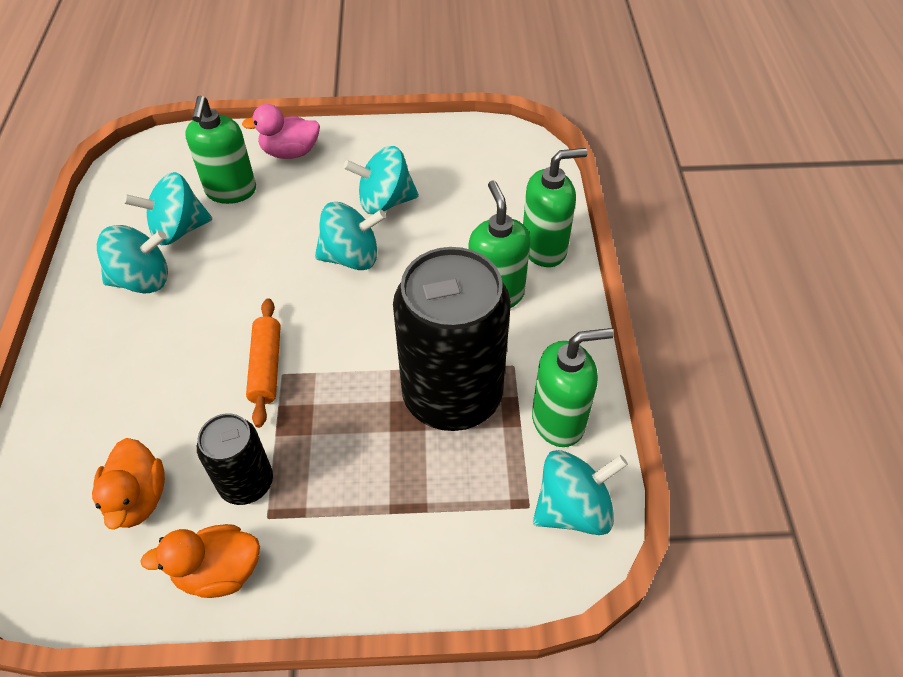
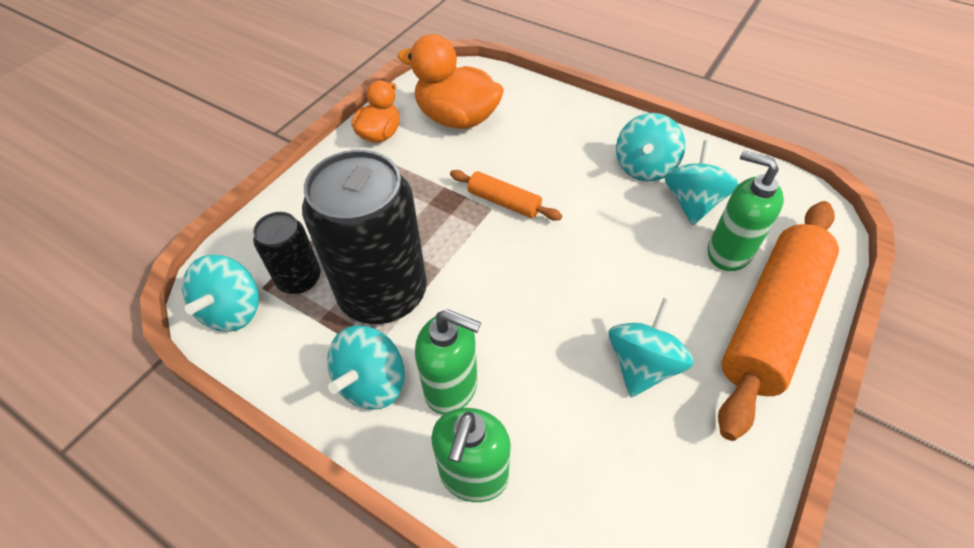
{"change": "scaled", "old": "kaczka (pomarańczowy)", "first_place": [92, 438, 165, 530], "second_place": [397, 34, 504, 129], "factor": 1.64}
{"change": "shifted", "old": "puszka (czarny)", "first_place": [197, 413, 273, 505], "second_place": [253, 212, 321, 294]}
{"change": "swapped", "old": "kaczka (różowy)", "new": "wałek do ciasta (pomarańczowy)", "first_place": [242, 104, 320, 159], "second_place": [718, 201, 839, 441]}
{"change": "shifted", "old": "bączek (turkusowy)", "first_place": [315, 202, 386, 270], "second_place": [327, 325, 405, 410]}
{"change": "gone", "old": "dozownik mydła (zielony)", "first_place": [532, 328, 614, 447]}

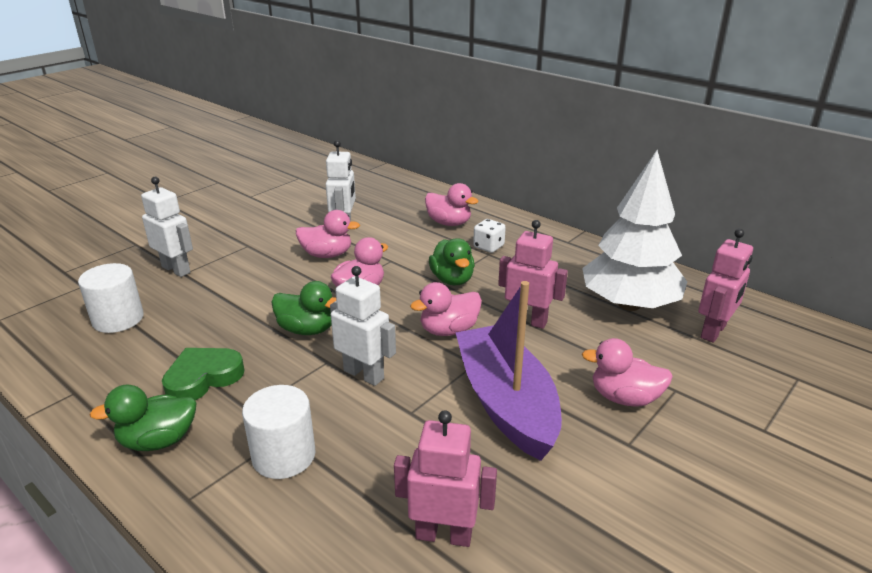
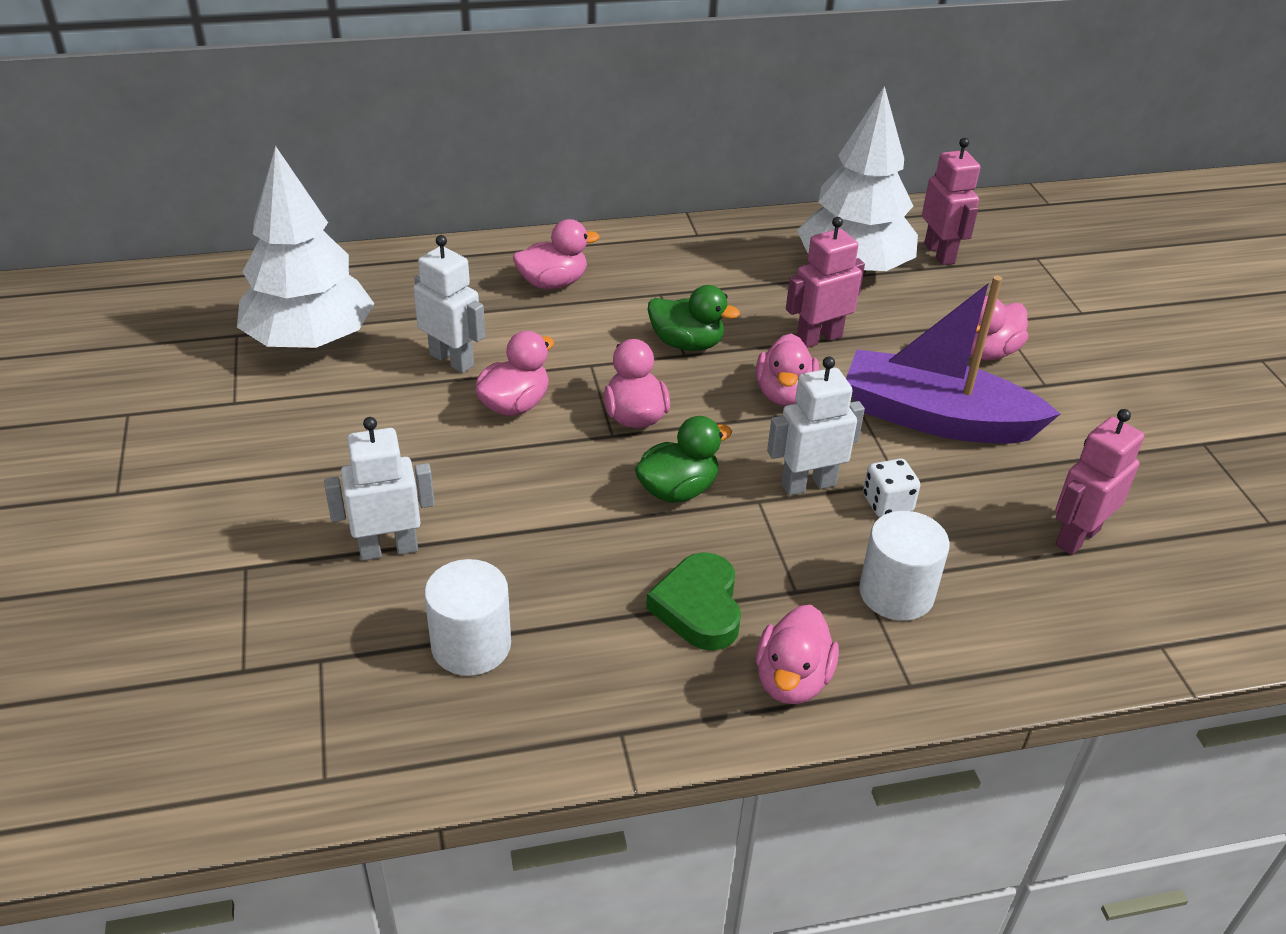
{"change": "repainted", "old": "kaczka (zielony)", "new": "kaczka (różowy)", "first_place": [89, 385, 196, 451], "second_place": [756, 605, 839, 704]}
{"change": "shifted", "old": "kostka do gry (biały)", "first_place": [473, 219, 506, 253], "second_place": [863, 459, 920, 517]}
{"change": "new", "new": "drzewko (biały)", "second_place": [237, 146, 375, 350]}

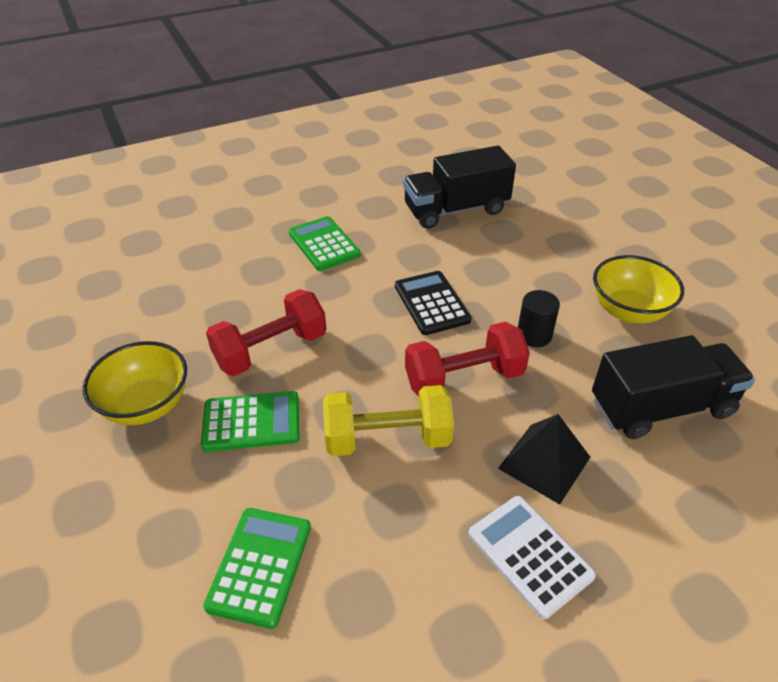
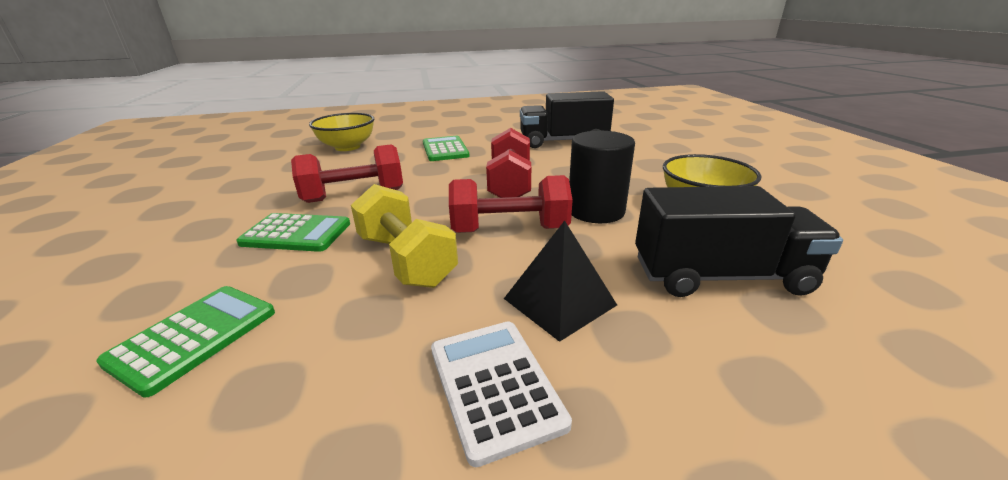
{"change": "shifted", "old": "miska (żółty)", "first_place": [82, 341, 187, 425], "second_place": [309, 113, 374, 151]}
{"change": "rotated", "old": "hantel (żółty)", "first_place": [323, 385, 454, 456], "second_place": [351, 184, 458, 288], "degrees": 45}
{"change": "swapped", "old": "kalkulator (czarny)", "new": "hantel (czerwony)", "first_place": [395, 271, 472, 335], "second_place": [486, 128, 531, 198]}
{"change": "scaled", "old": "walec (czarny)", "first_place": [518, 290, 560, 347], "second_place": [569, 131, 635, 223], "factor": 1.62}

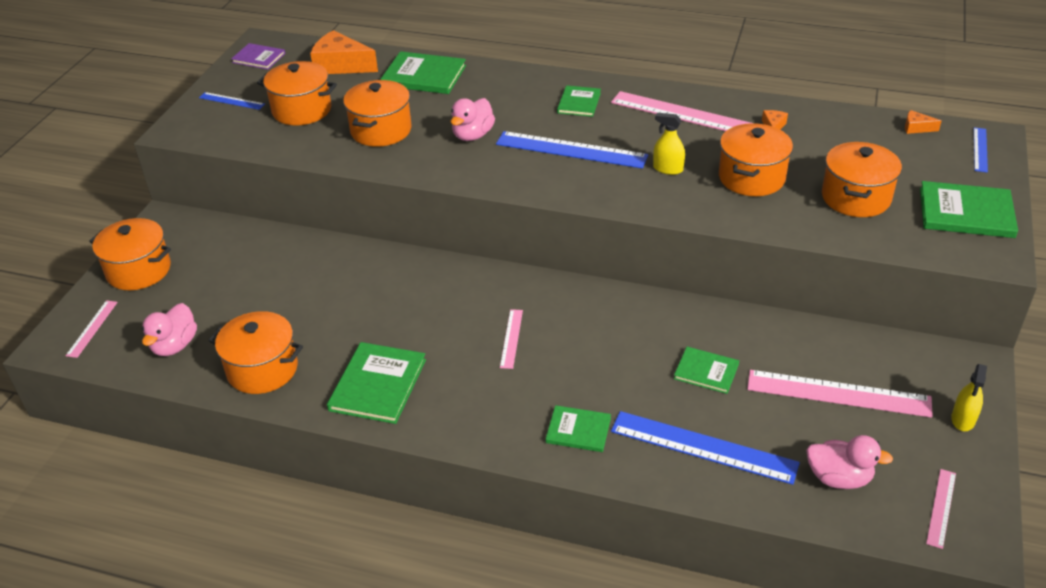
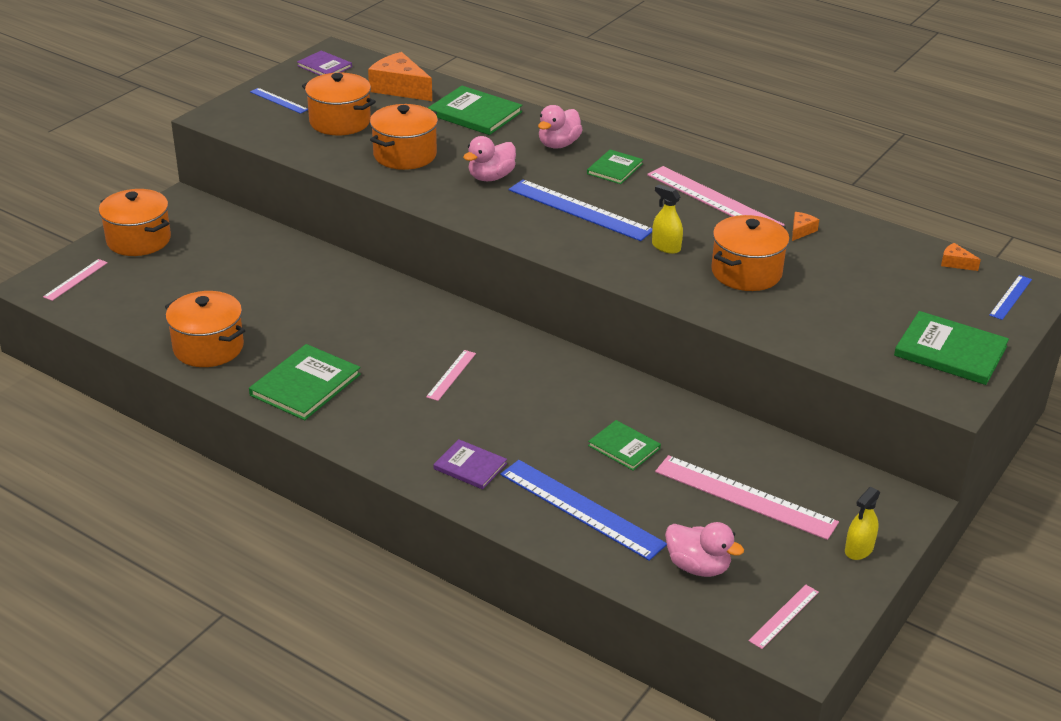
{"change": "shifted", "old": "kaczka (różowy)", "first_place": [142, 303, 197, 356], "second_place": [538, 105, 583, 149]}
{"change": "repainted", "old": "książka (zielony)", "new": "książka (fioletowy)", "first_place": [546, 405, 611, 452], "second_place": [434, 439, 507, 489]}
{"change": "gone", "old": "garnek (pomarańczowy)", "first_place": [822, 142, 902, 217]}

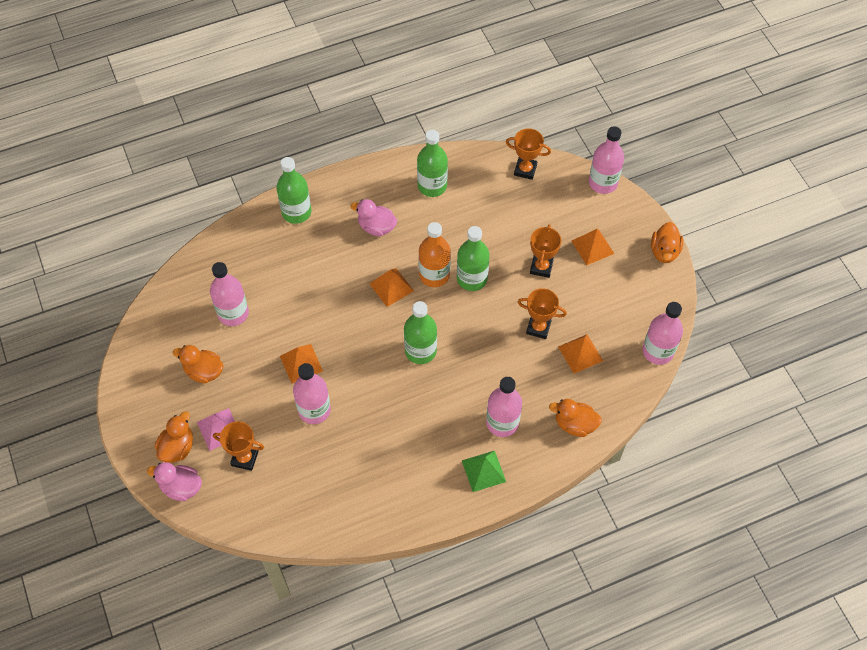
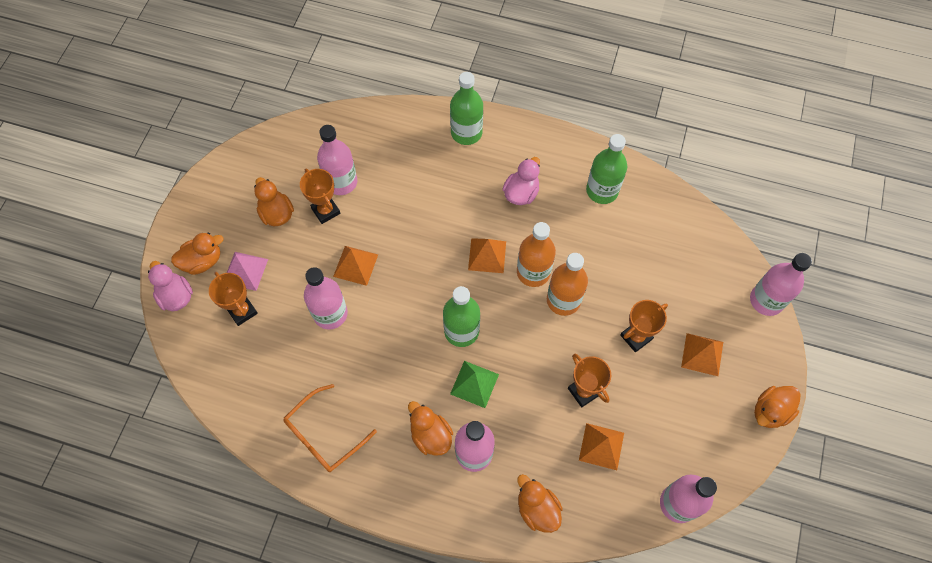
{"change": "rotated", "old": "kaczka (różowy)", "first_place": [350, 199, 397, 236], "second_place": [503, 157, 540, 205], "degrees": 60}
{"change": "repainted", "old": "butelka (zielony)", "new": "butelka (pomarańczowy)", "first_place": [457, 226, 490, 291], "second_place": [547, 253, 588, 316]}
{"change": "shifted", "old": "piramida (zielony)", "first_place": [462, 451, 506, 492], "second_place": [450, 361, 499, 408]}
{"change": "shifted", "old": "puchar (pomarańczowy)", "first_place": [506, 128, 551, 180], "second_place": [300, 168, 340, 224]}
{"change": "new", "new": "okulary (pomarańczowy)", "second_place": [284, 384, 377, 472]}
{"change": "new", "new": "kaczka (pomarańczowy)", "second_place": [408, 401, 453, 456]}

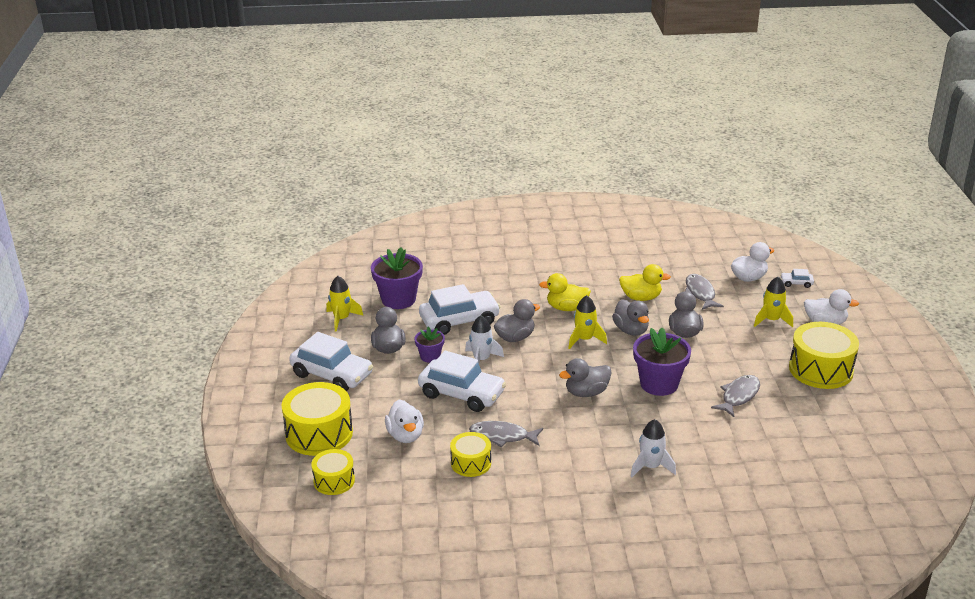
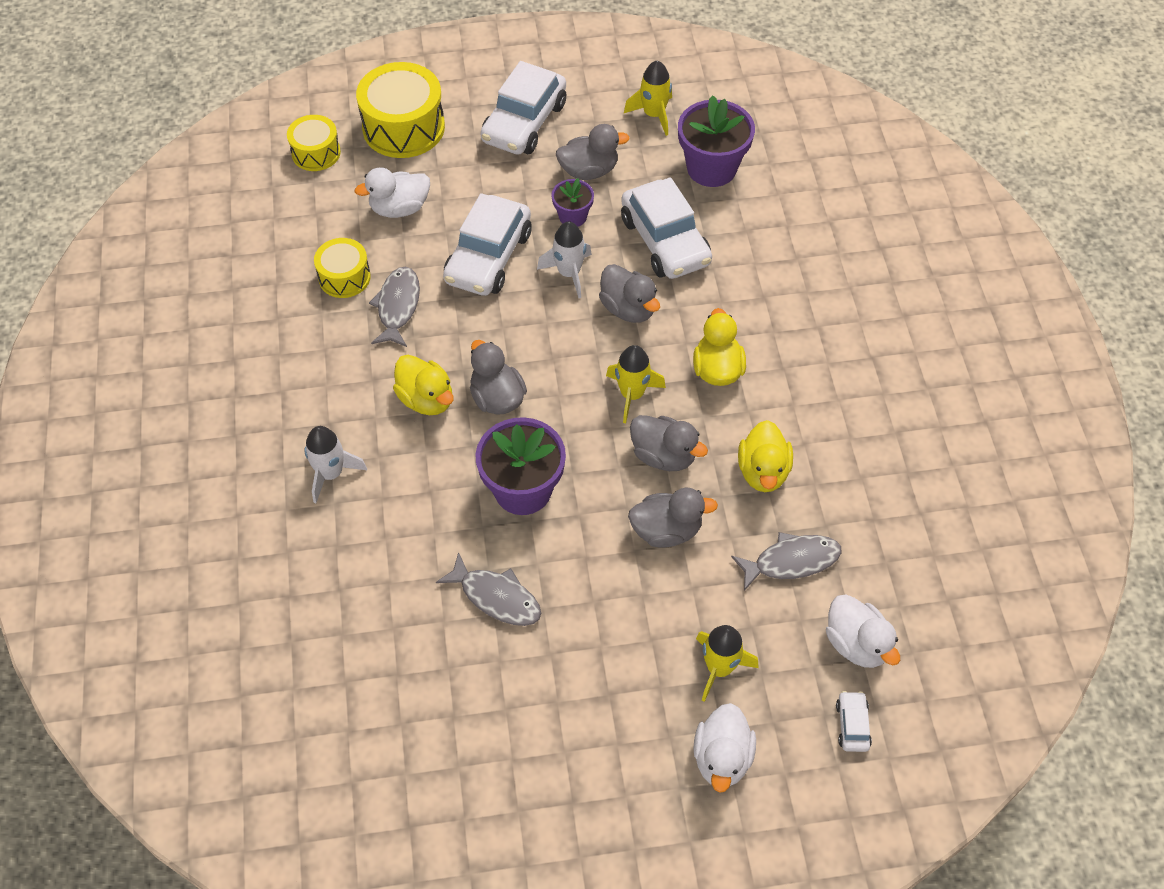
{"change": "rotated", "old": "kaczka (szary)", "first_place": [612, 299, 649, 336], "second_place": [630, 415, 708, 471], "degrees": -120}
{"change": "gone", "old": "bęben (żółty)", "first_place": [789, 322, 859, 389]}
{"change": "new", "new": "kaczka (żółty)", "second_place": [393, 355, 454, 415]}

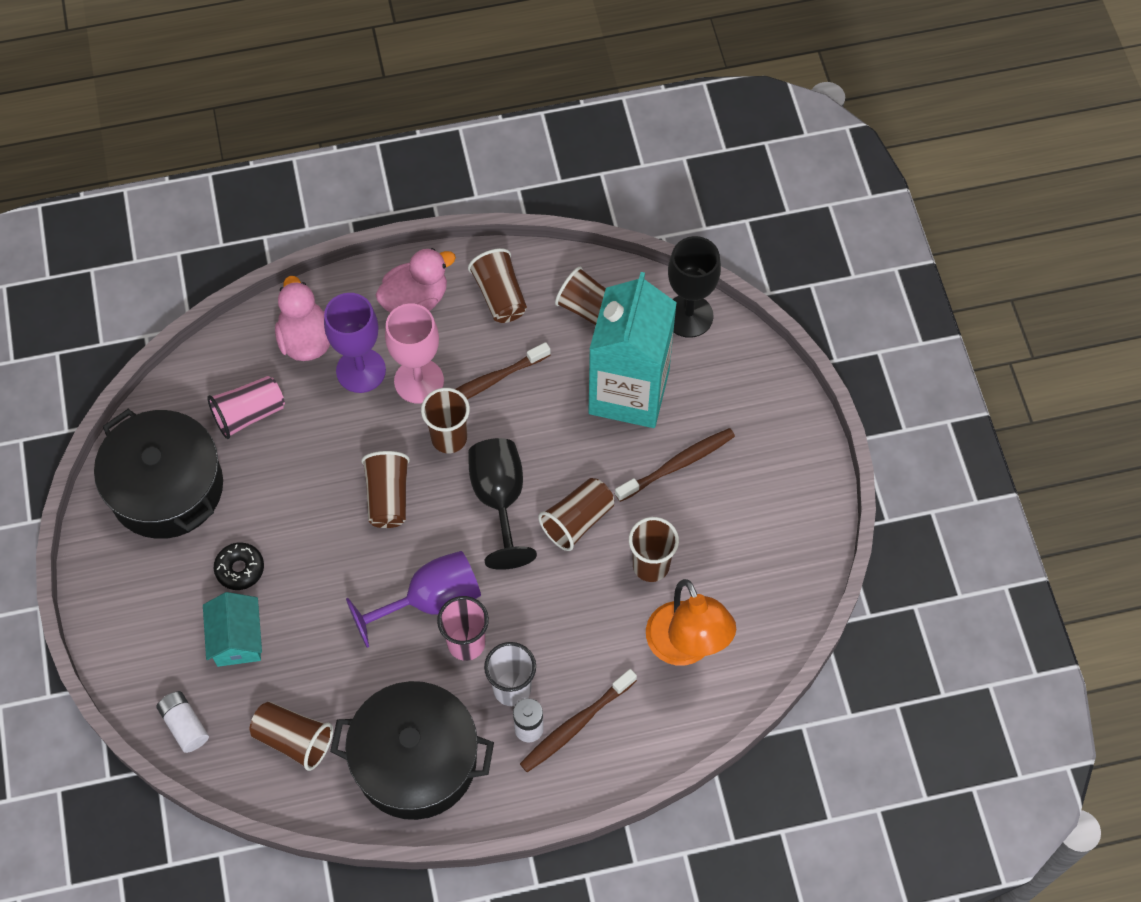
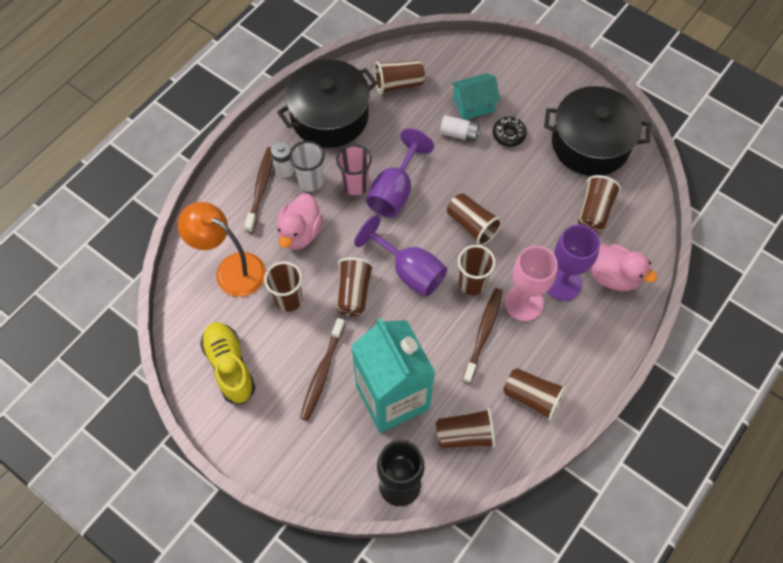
{"change": "shifted", "old": "bateria (biały)", "first_place": [157, 691, 209, 753], "second_place": [440, 115, 481, 142]}
{"change": "rotated", "old": "domek (turkusowy)", "first_place": [203, 592, 262, 667], "second_place": [451, 73, 500, 120], "degrees": -60}
{"change": "repainted", "old": "szklanka (różowy)", "new": "szklanka (brązowy)", "first_place": [207, 376, 285, 439], "second_place": [578, 175, 621, 232]}
{"change": "shifted", "old": "kaczka (różowy)", "first_place": [376, 248, 456, 313], "second_place": [277, 193, 323, 250]}
{"change": "repainted", "old": "kielich (czarny)", "new": "kielich (fioletowy)", "first_place": [468, 438, 537, 570], "second_place": [354, 215, 447, 297]}
{"change": "new", "new": "but (żółty)", "second_place": [200, 322, 255, 404]}

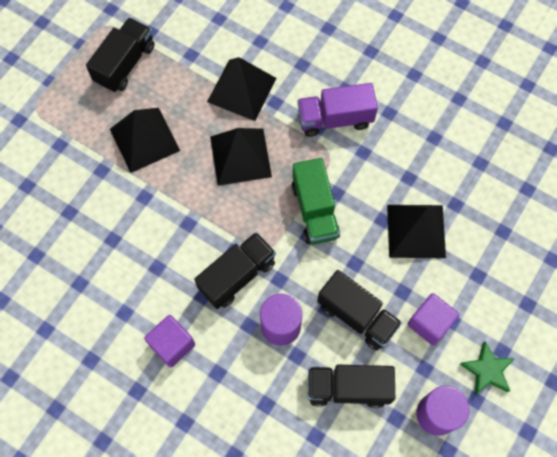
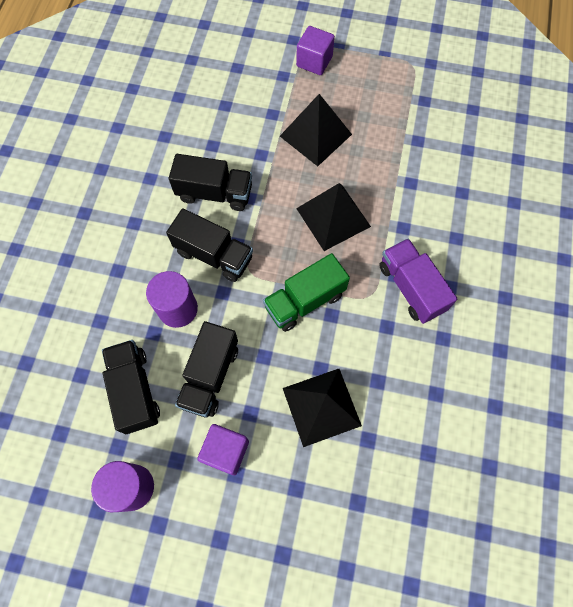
{"change": "shifted", "old": "ciężarówka (czarny)", "first_place": [86, 17, 155, 92], "second_place": [169, 154, 252, 211]}
{"change": "shifted", "old": "sześcian (fioletowy)", "first_place": [144, 315, 195, 368], "second_place": [296, 26, 335, 75]}
{"change": "gone", "old": "piramida (czarny)", "first_place": [207, 57, 276, 121]}
{"change": "gone", "old": "gwiazda (zielony)", "first_place": [460, 342, 515, 395]}

